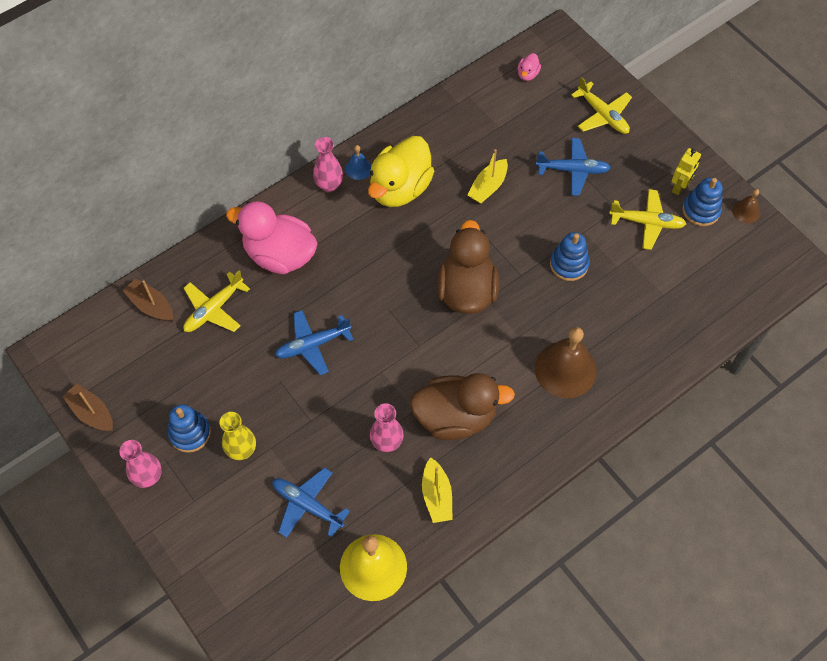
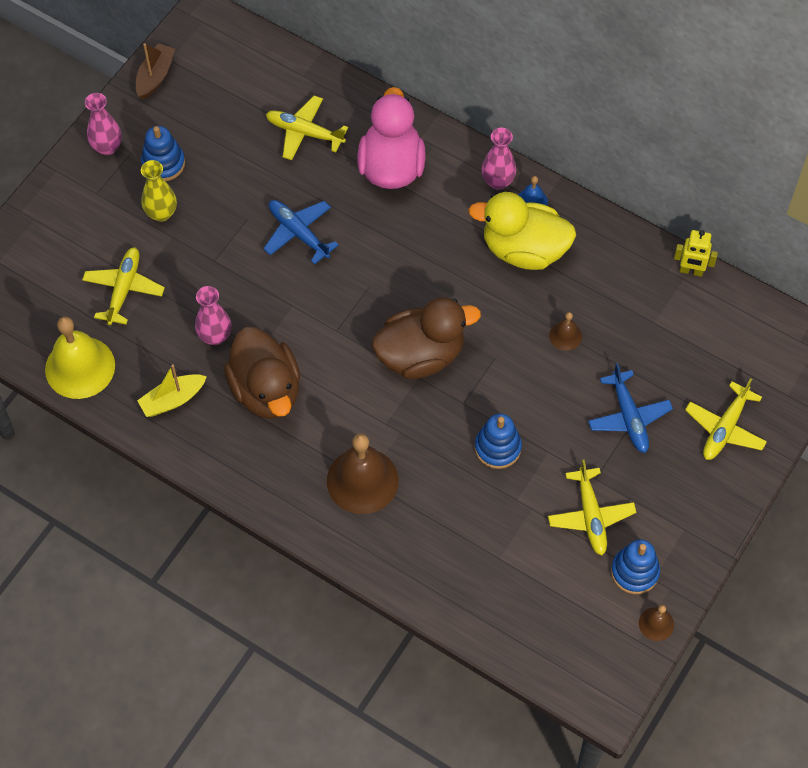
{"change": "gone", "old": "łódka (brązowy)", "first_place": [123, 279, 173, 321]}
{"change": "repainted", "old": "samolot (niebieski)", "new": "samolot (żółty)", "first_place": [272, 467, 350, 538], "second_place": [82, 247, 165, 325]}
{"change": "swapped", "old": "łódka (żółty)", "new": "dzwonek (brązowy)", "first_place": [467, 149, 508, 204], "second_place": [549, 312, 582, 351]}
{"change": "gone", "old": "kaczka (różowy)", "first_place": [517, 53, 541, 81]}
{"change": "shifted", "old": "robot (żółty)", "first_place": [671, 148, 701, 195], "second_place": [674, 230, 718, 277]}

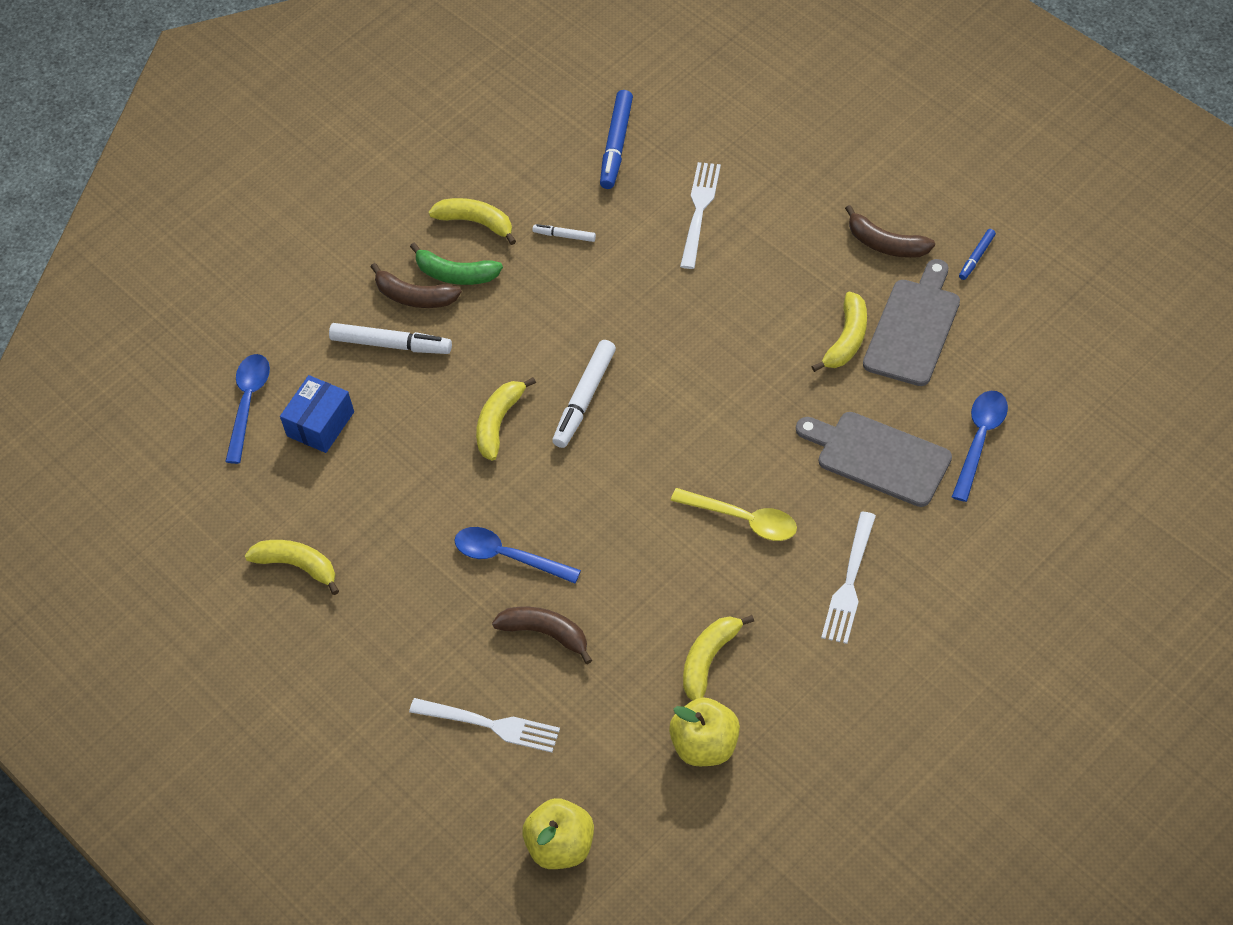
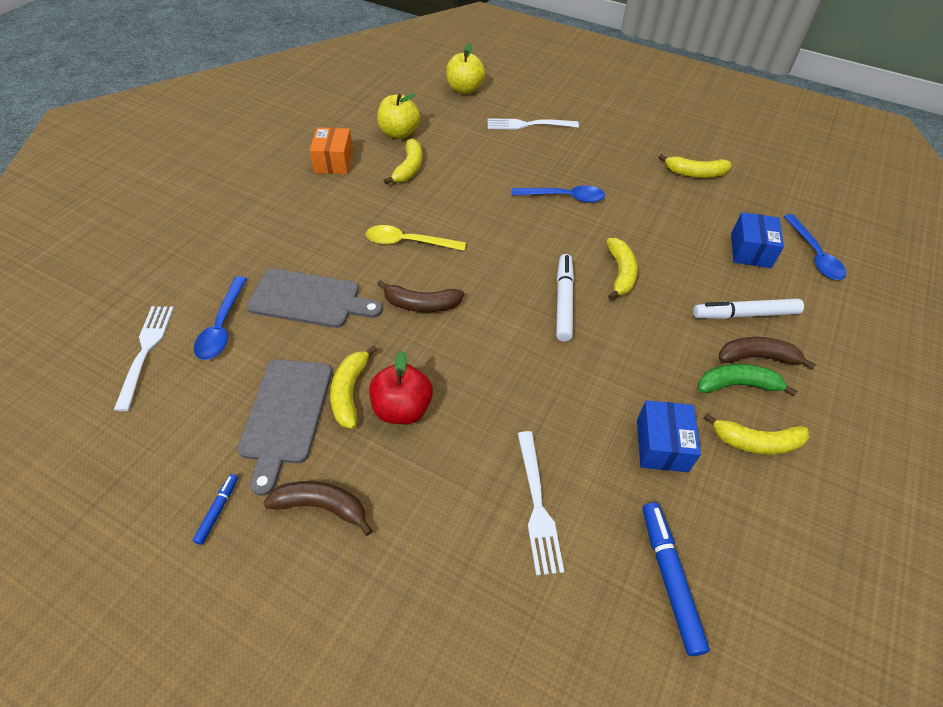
{"change": "shifted", "old": "banan (brązowy)", "first_place": [492, 607, 592, 664], "second_place": [377, 280, 464, 312]}
{"change": "swapped", "old": "flamaster (biały)", "new": "pudełko (niebieski)", "first_place": [532, 224, 596, 242], "second_place": [637, 400, 701, 472]}
{"change": "shifted", "old": "widelec (biały)", "first_place": [821, 512, 876, 644], "second_place": [114, 306, 174, 411]}
{"change": "new", "new": "pudełko (pomarańczowy)", "second_place": [309, 127, 353, 174]}
{"change": "new", "new": "jabłko (czerwony)", "second_place": [369, 351, 433, 424]}

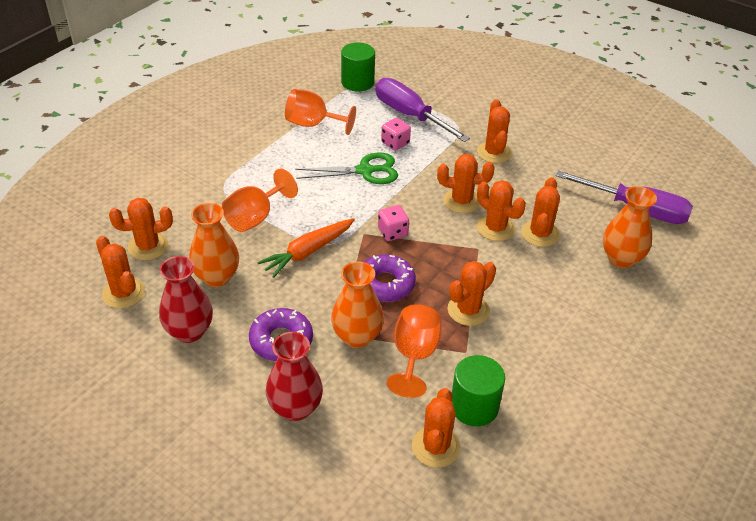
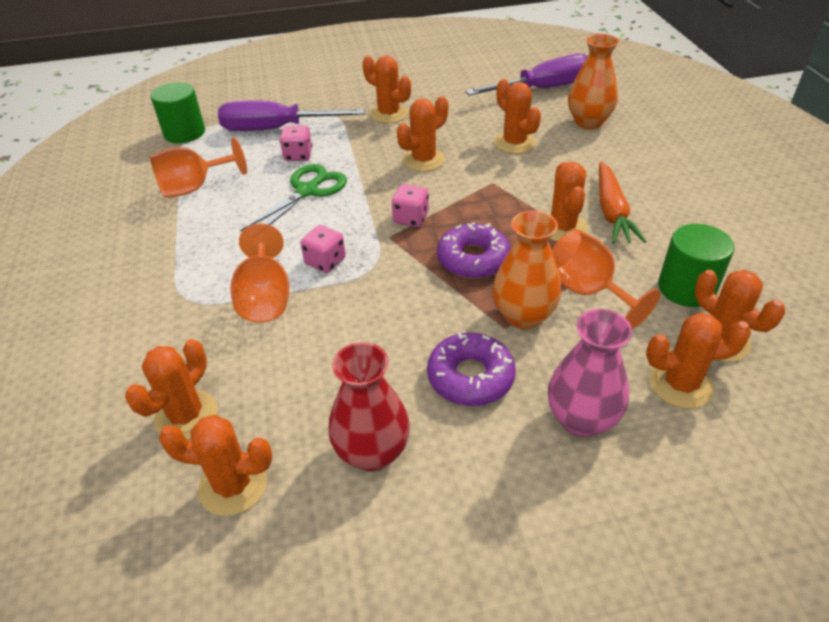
{"change": "gone", "old": "wazon (pomarańczowy)", "first_place": [189, 203, 239, 287]}
{"change": "shifted", "old": "marchewka (pomarańczowy)", "first_place": [257, 218, 355, 278], "second_place": [599, 162, 647, 244]}
{"change": "repainted", "old": "wazon (czerwony)", "new": "wazon (różowy)", "first_place": [266, 332, 323, 421], "second_place": [548, 309, 632, 437]}
{"change": "shifted", "old": "kaktus (pomarańczowy)", "first_place": [477, 180, 526, 241], "second_place": [646, 313, 751, 409]}
{"change": "new", "new": "kostka do gry (różowy)", "second_place": [300, 225, 346, 273]}

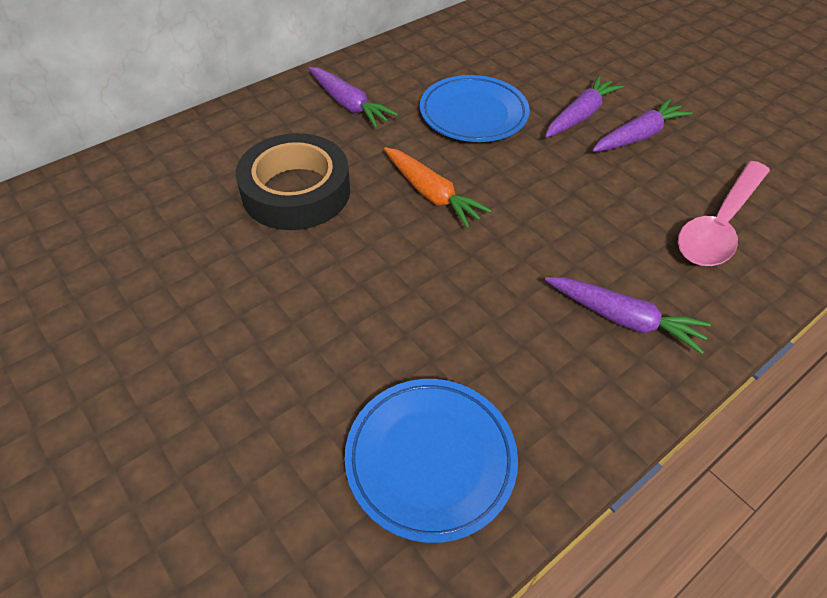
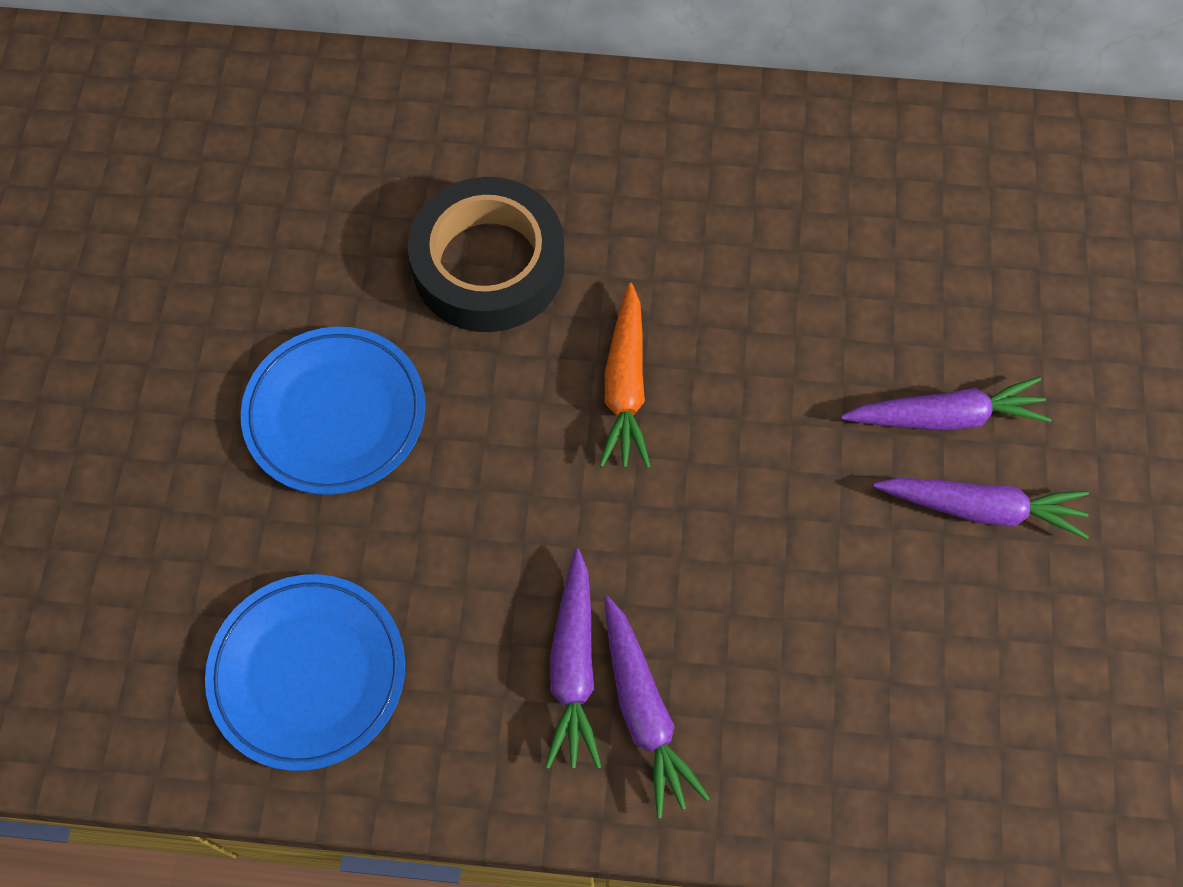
{"change": "shifted", "old": "marchewka (fioletowy)", "first_place": [309, 67, 398, 128], "second_place": [545, 549, 601, 769]}
{"change": "shifted", "old": "talerz (niebieski)", "first_place": [420, 75, 530, 142], "second_place": [241, 327, 425, 495]}
{"change": "gone", "old": "łyżka (różowy)", "first_place": [678, 161, 770, 266]}

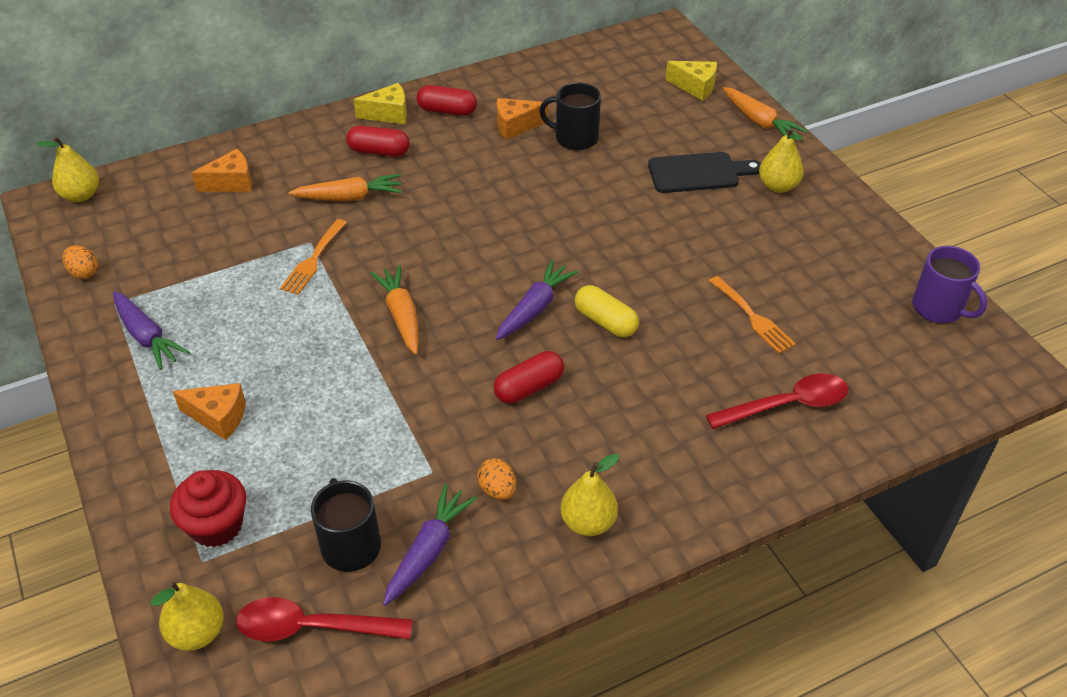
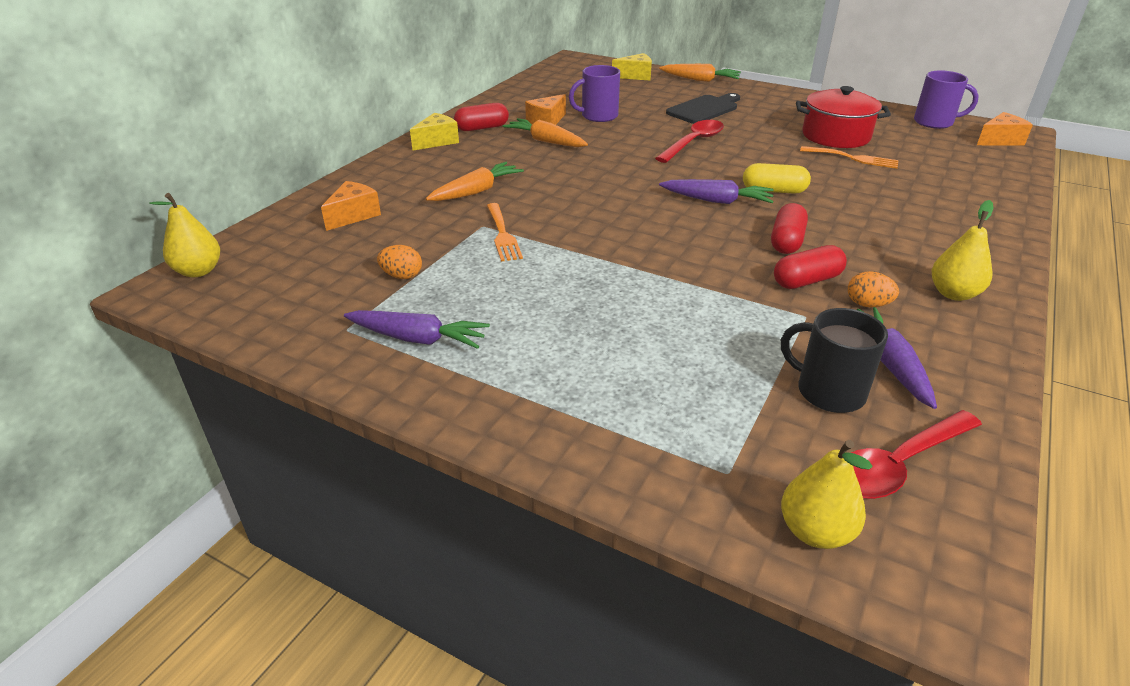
{"change": "shifted", "old": "jajko (pomarańczowy)", "first_place": [63, 245, 98, 279], "second_place": [377, 245, 422, 279]}
{"change": "gone", "old": "muffinka (czerwony)", "first_place": [170, 470, 246, 547]}
{"change": "shifted", "old": "ser (pomarańczowy)", "first_place": [173, 383, 246, 440], "second_place": [977, 112, 1033, 146]}
{"change": "shifted", "old": "kapsułka (czerwony)", "first_place": [346, 125, 410, 157], "second_place": [774, 245, 847, 289]}
{"change": "shifted", "old": "marchewka (pomarańczowy)", "first_place": [370, 265, 419, 355], "second_place": [503, 118, 588, 147]}
{"change": "rotated", "old": "marchewka (fioletowy)", "first_place": [496, 260, 578, 340], "second_place": [659, 179, 773, 204], "degrees": 105}
{"change": "repainted", "old": "kubek (czarny)", "new": "kubek (fioletowy)", "first_place": [539, 82, 601, 151], "second_place": [569, 65, 620, 122]}
{"change": "shifted", "old": "łyżka (czerwony)", "first_place": [706, 373, 849, 429], "second_place": [655, 120, 724, 163]}
{"change": "gone", "old": "gruszka (żółty)", "first_place": [759, 128, 804, 193]}
{"change": "new", "new": "garnek (czerwony)", "second_place": [796, 86, 891, 148]}

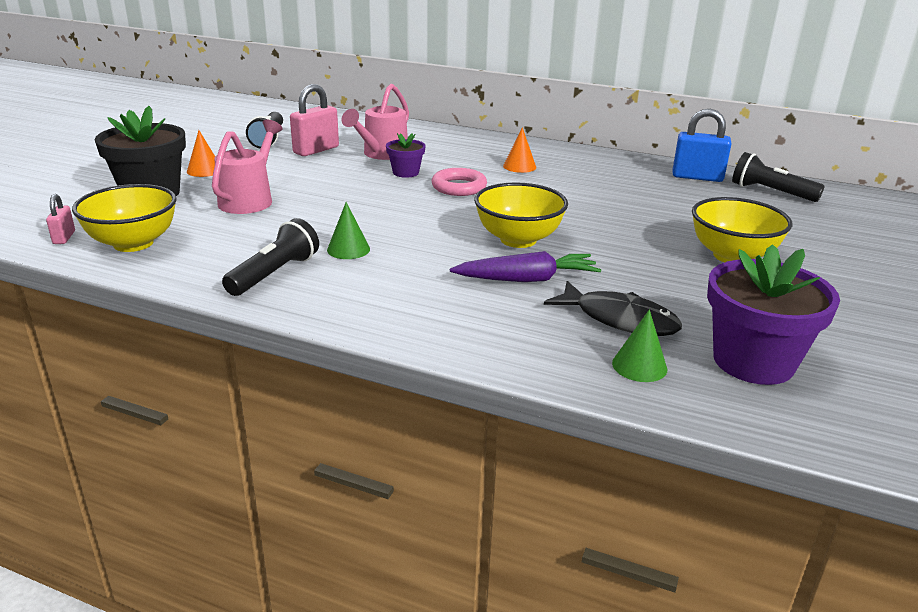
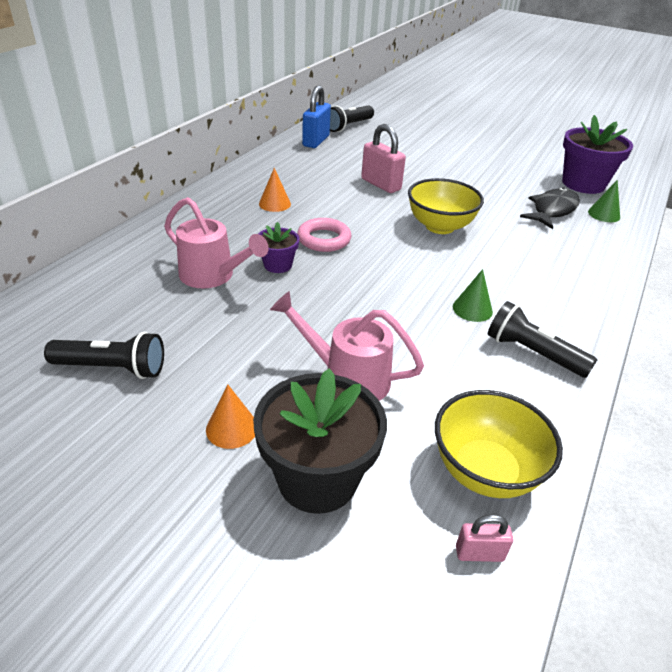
{"change": "shifted", "old": "kłódka (różowy)", "first_place": [290, 84, 339, 156], "second_place": [361, 124, 406, 193]}
{"change": "gone", "old": "marchewka (fioletowy)", "first_place": [450, 251, 601, 282]}
{"change": "gone", "old": "miska (żółty)", "first_place": [692, 197, 792, 263]}

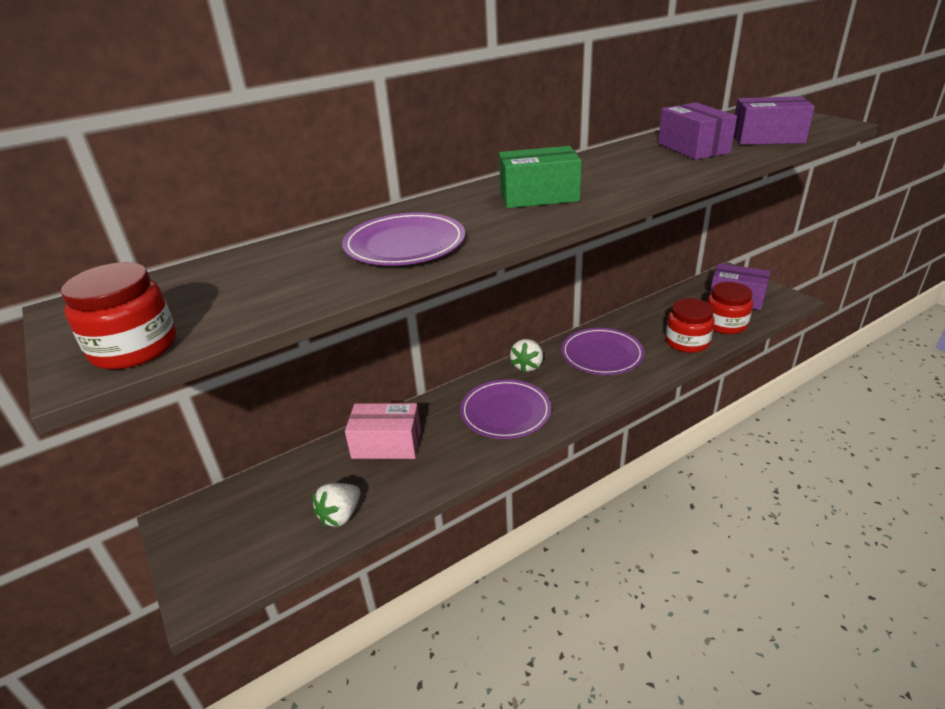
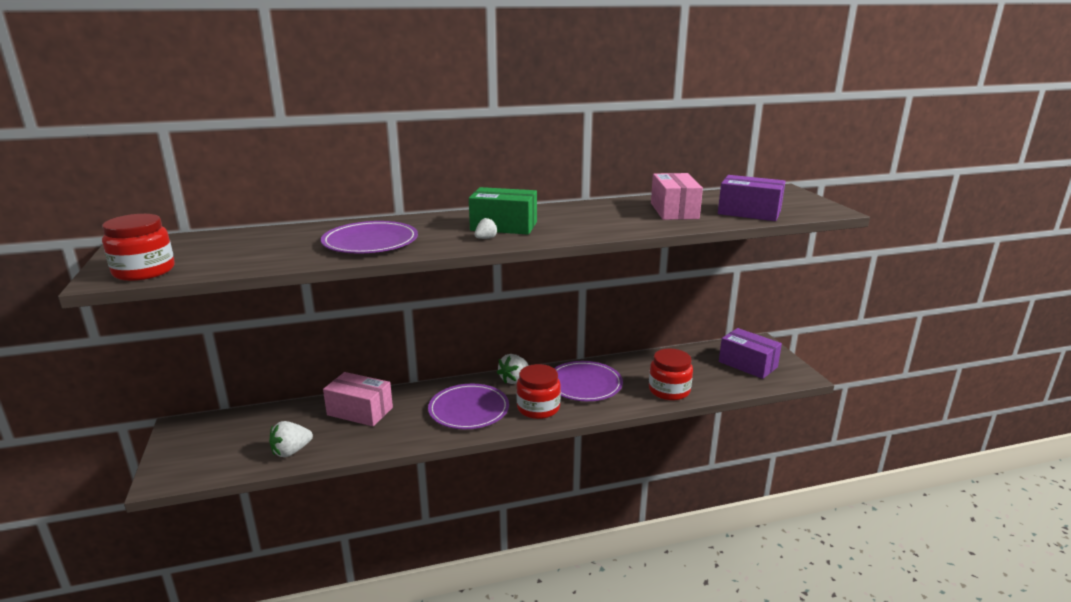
{"change": "repainted", "old": "pudełko (fioletowy)", "new": "pudełko (różowy)", "first_place": [658, 102, 737, 160], "second_place": [651, 173, 703, 220]}
{"change": "shifted", "old": "słoik (czerwony)", "first_place": [707, 282, 753, 334], "second_place": [516, 364, 561, 419]}
{"change": "new", "new": "truskawka (biały)", "second_place": [474, 218, 498, 239]}

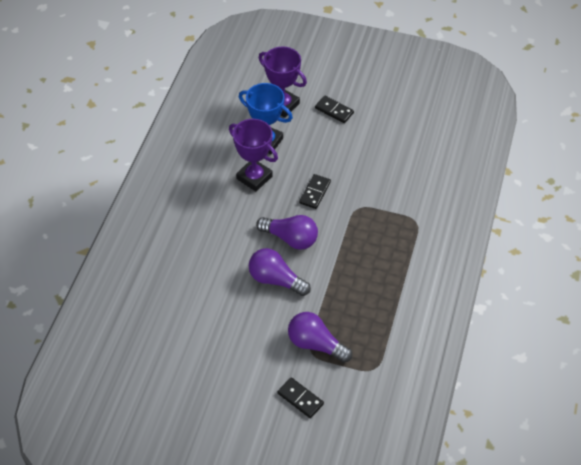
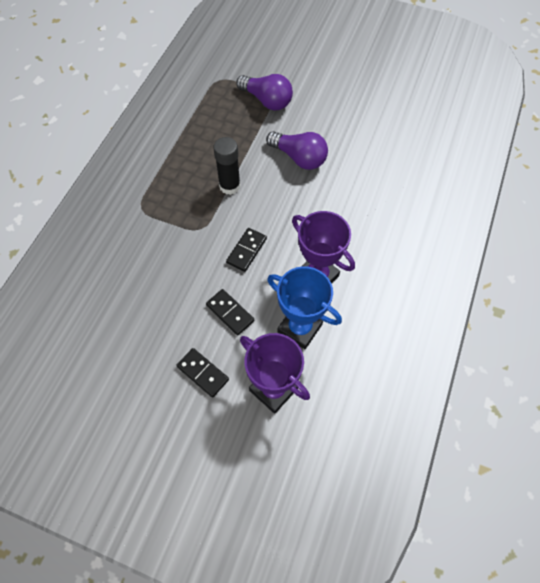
{"change": "gone", "old": "żarówka (fioletowy)", "first_place": [256, 215, 318, 250]}
{"change": "shifted", "old": "kostka domina (czarny)", "first_place": [278, 377, 324, 418], "second_place": [206, 289, 254, 335]}
{"change": "new", "new": "klej w sztyfcie (czarny)", "second_place": [213, 137, 241, 195]}

